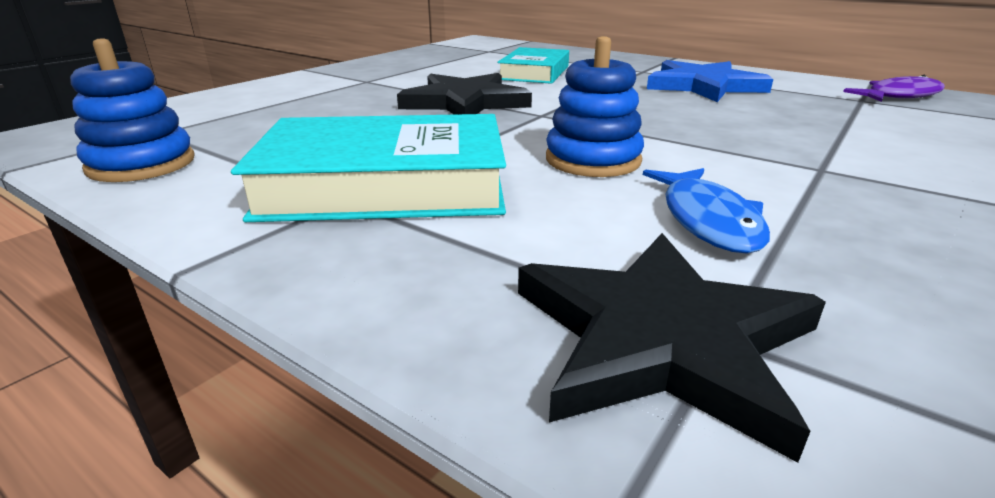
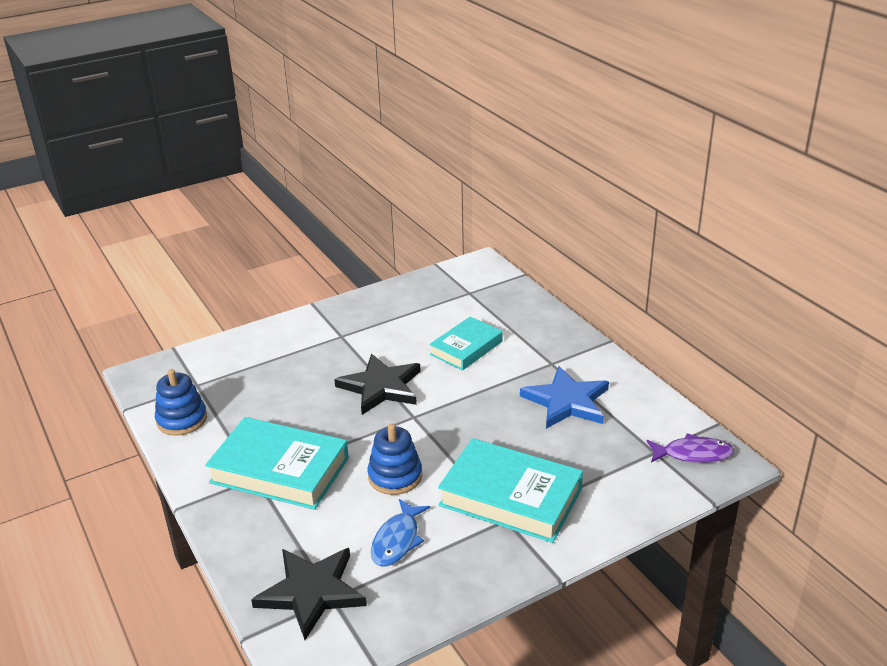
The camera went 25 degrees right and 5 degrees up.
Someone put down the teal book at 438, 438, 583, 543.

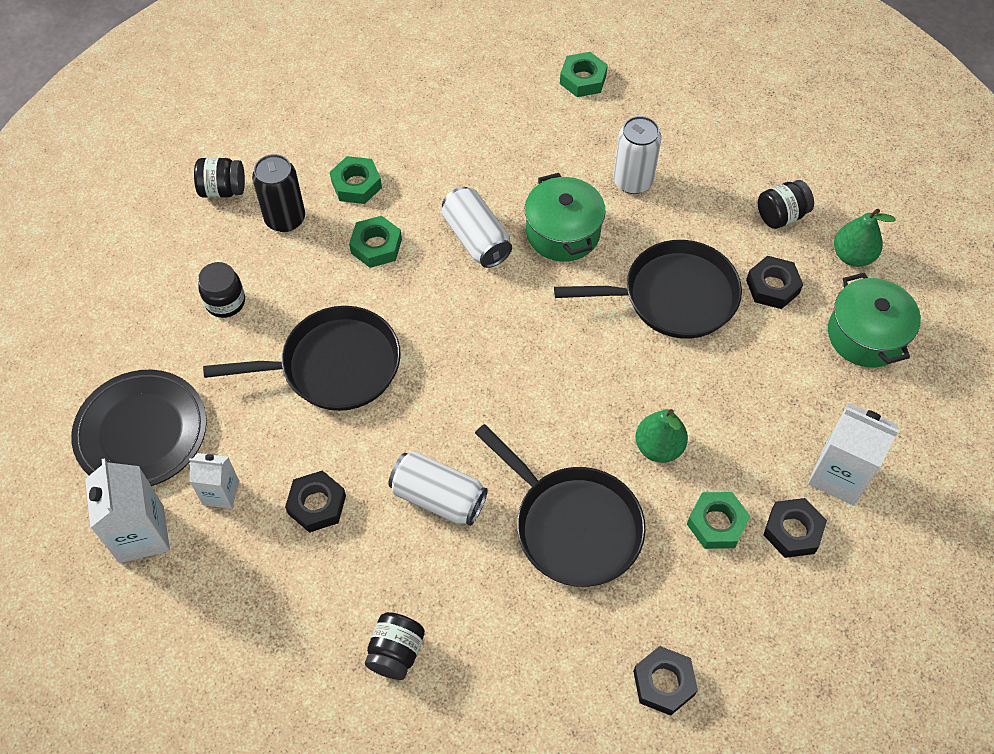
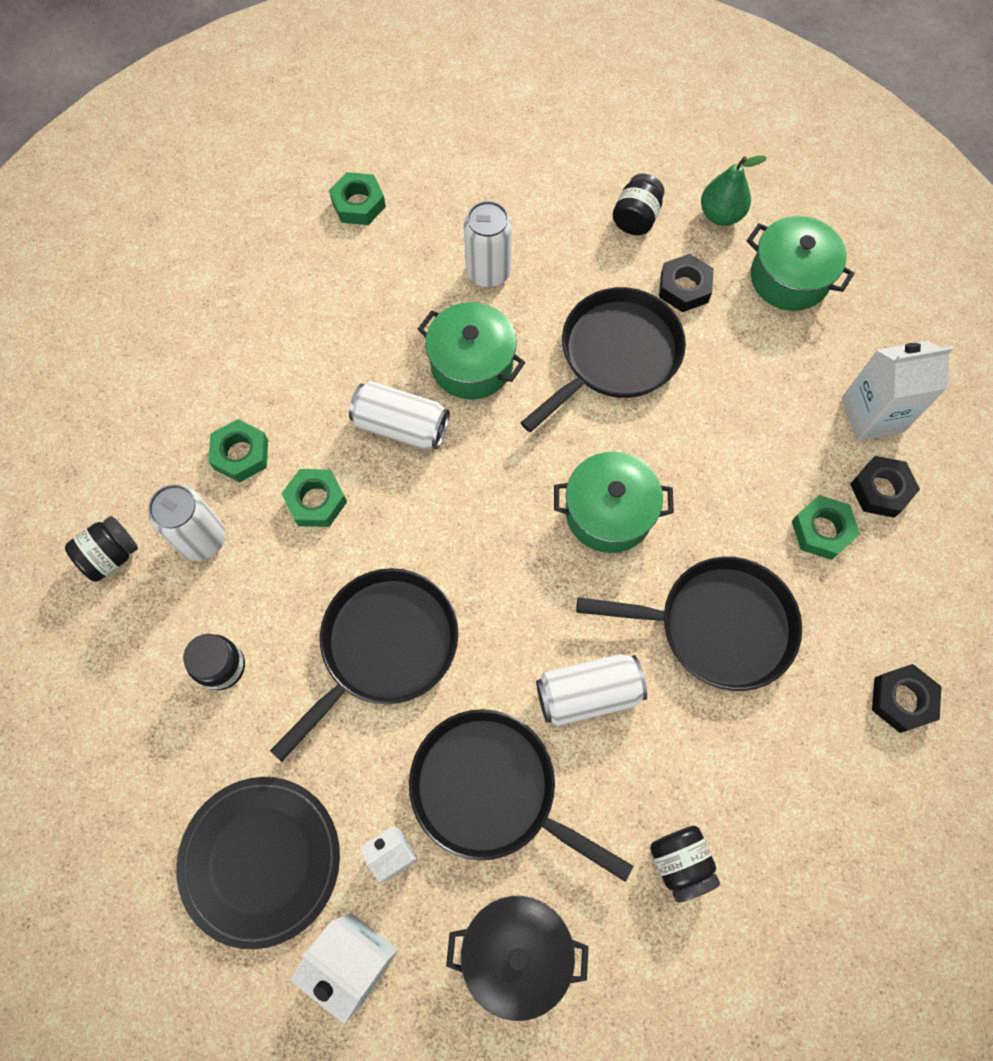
The camera went 40 degrees left and 10 degrees up.
Someone repainted the jet-black soda can at 252, 154, 305, 232, which became the snow-white soda can at 148, 484, 225, 561.
Someone swapped the jet-black hexagon nut at 285, 470, 346, 533 for the jet-black pan at 409, 709, 633, 882.
Someone put down the jet-black pot at 446, 896, 589, 1021.
Someone put down the green pot at 554, 452, 674, 553.
Someone took away the green toy pear at 635, 409, 688, 463.

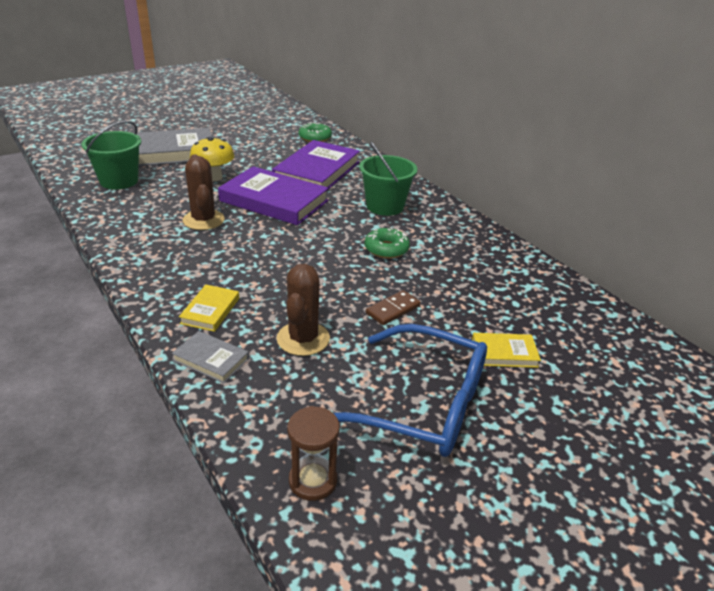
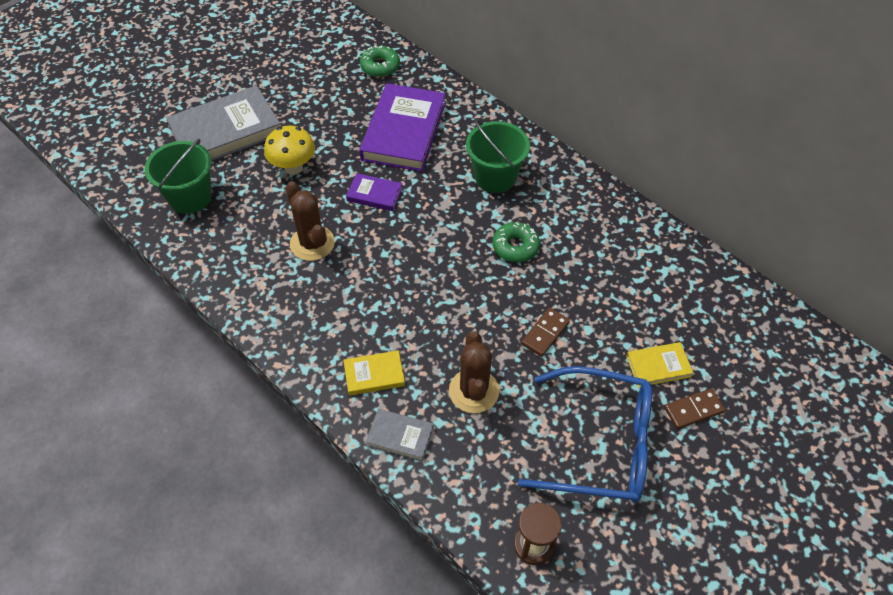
The camera went 10 degrees left and 20 degrees up.
Someone rotated the yellow book at 179, 285, 239, 332 by 75 degrees clockwise.
Someone scaled the royal purple book at 218, 166, 329, 225 by 0.48.
Someone put down the russet domino at 664, 388, 725, 429.

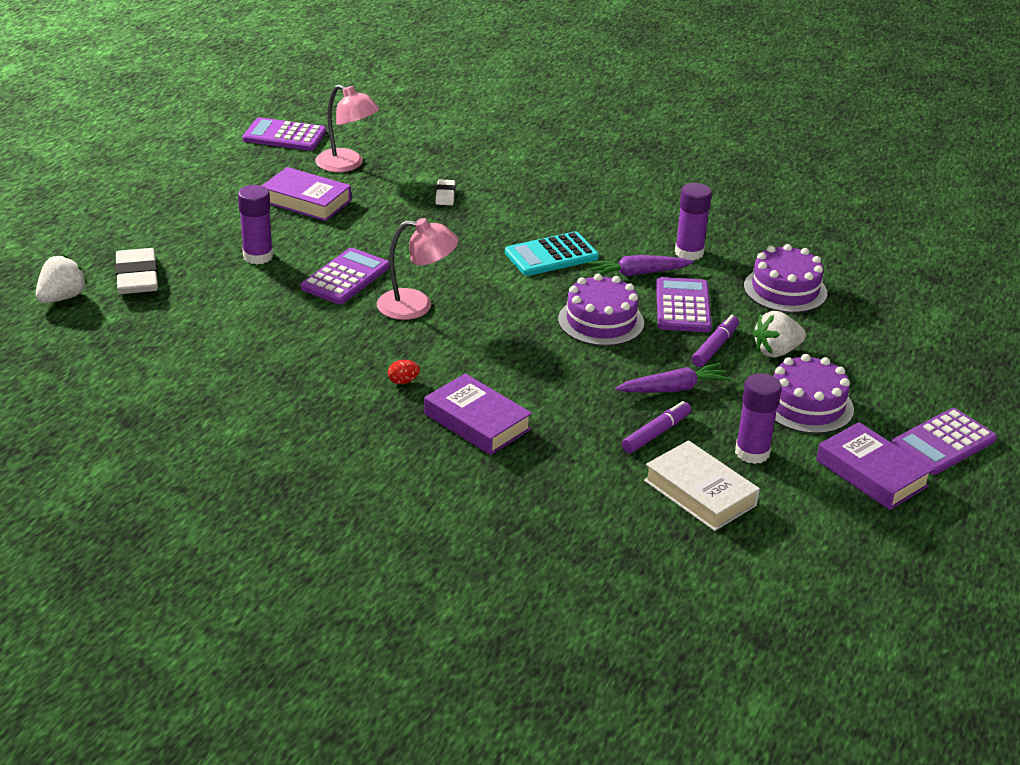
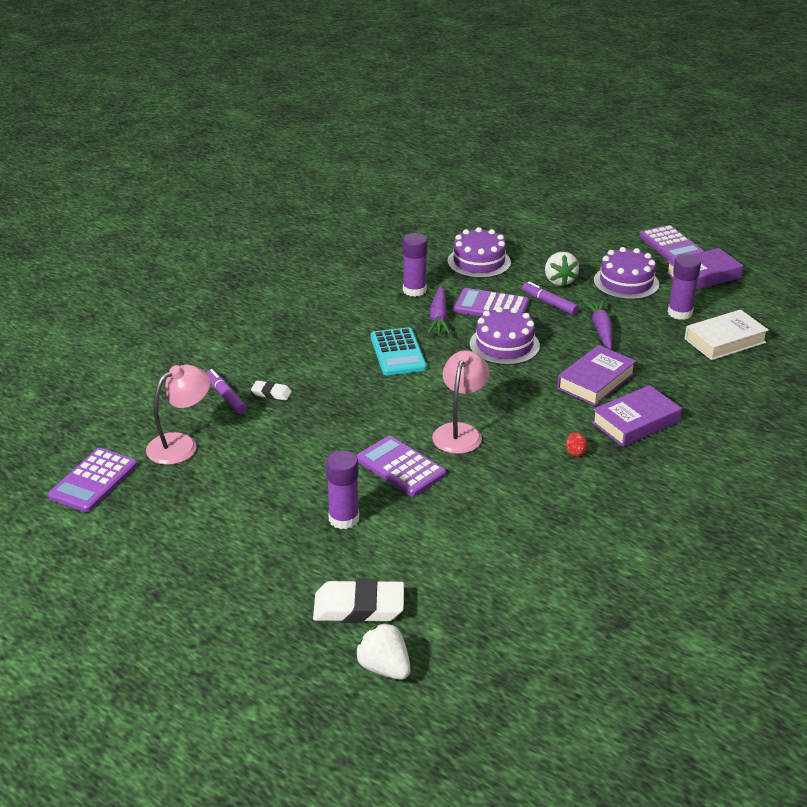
The camera went 75 degrees left and 0 degrees up.
Someone carried the royal purple felt pen from 622, 401, 691, 453 to 207, 369, 247, 414.
Someone carried the royal purple book from 262, 167, 351, 221 to 557, 345, 636, 406.

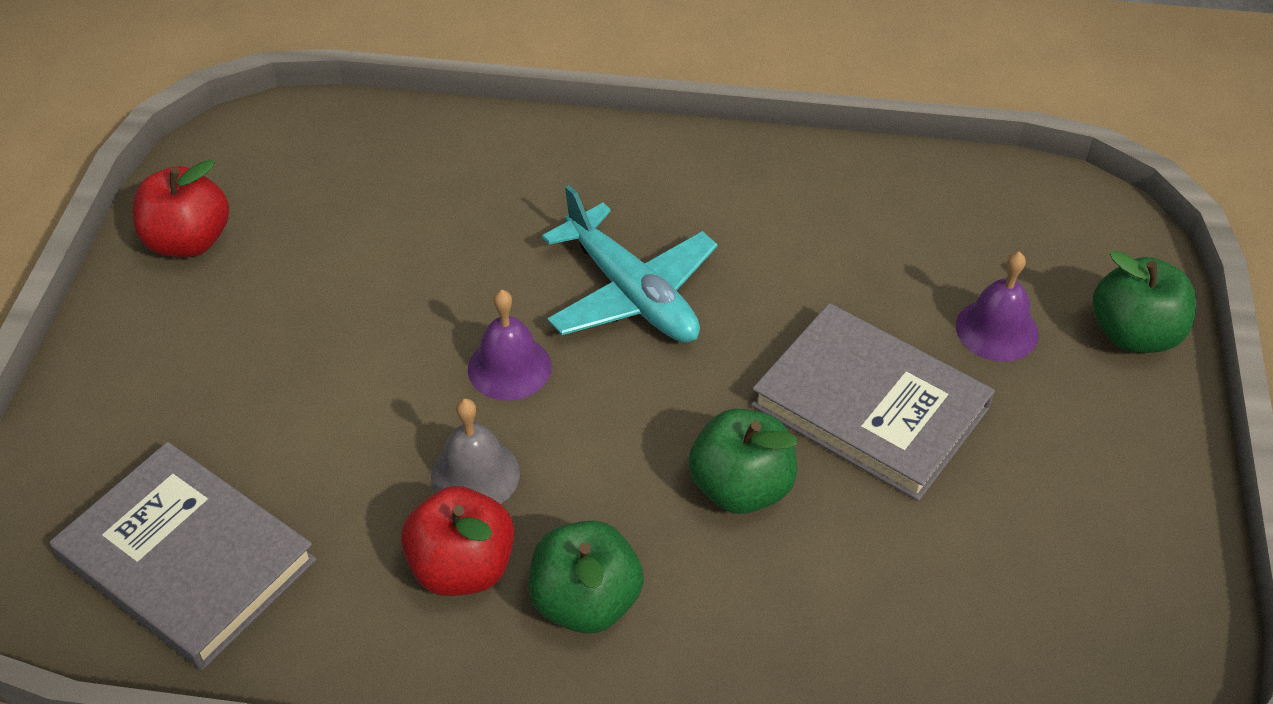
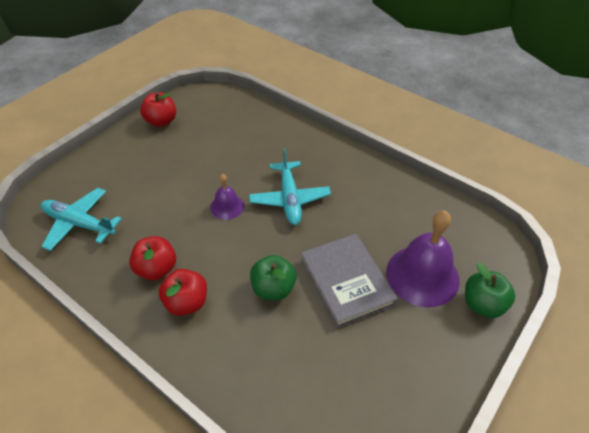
The camera went 30 degrees right and 0 degrees up.
Someone swapped the grey book at 50, 442, 317, 670 for the teal plane at 41, 188, 122, 251.
Someone repainted the green apple at 529, 520, 644, 634, which became the crimson apple at 159, 269, 207, 316.
Someone scaled the royal purple hand bell at 956, 252, 1039, 362 by 1.92.
Someone took away the grey hand bell at 431, 398, 520, 504.

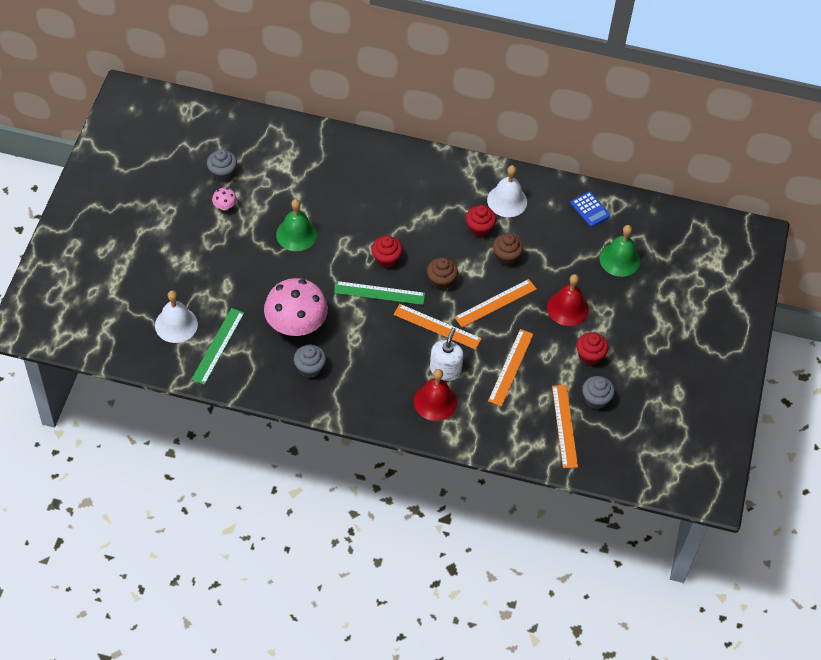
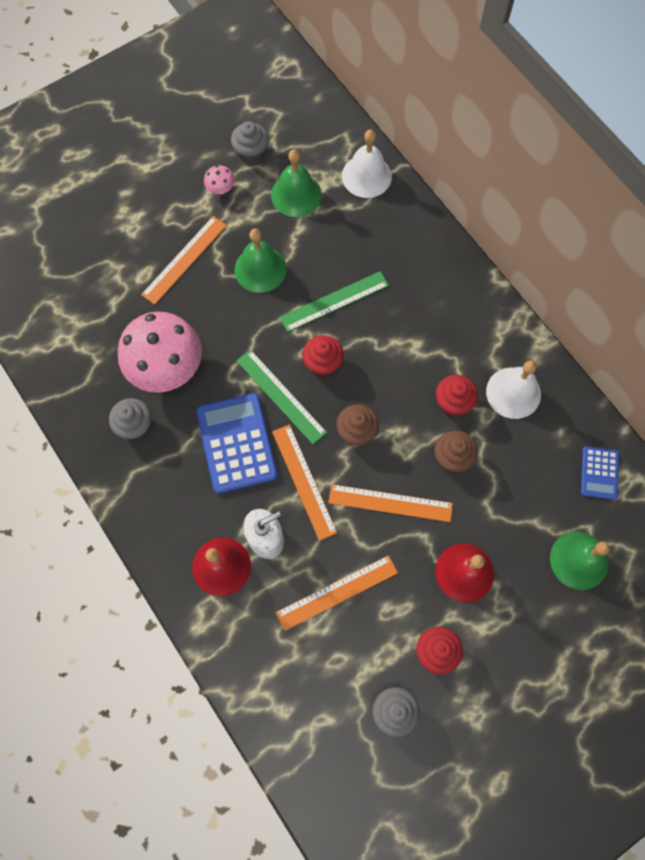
The camera went 45 degrees right and 15 degrees up.
Someone carried the orange ruler from 552, 385, 578, 468 to 141, 216, 227, 305.
Someone put down the blue adding machine at 196, 393, 278, 494.
Someone put down the green hand bell at 271, 149, 322, 217.
Someone carried the green ruler from 191, 308, 244, 385 to 280, 271, 389, 332.
Someone carried the snow-white hand bell from 155, 290, 198, 343 to 342, 129, 392, 198.

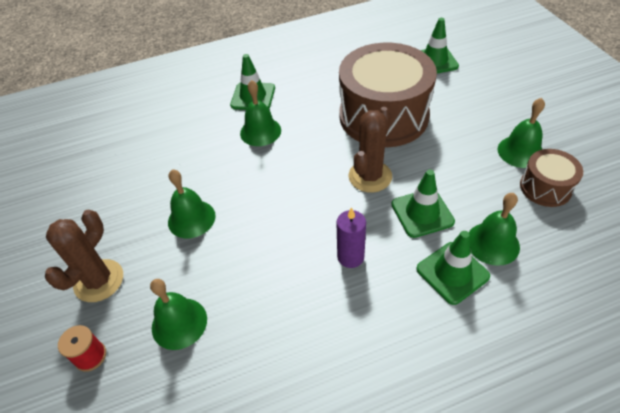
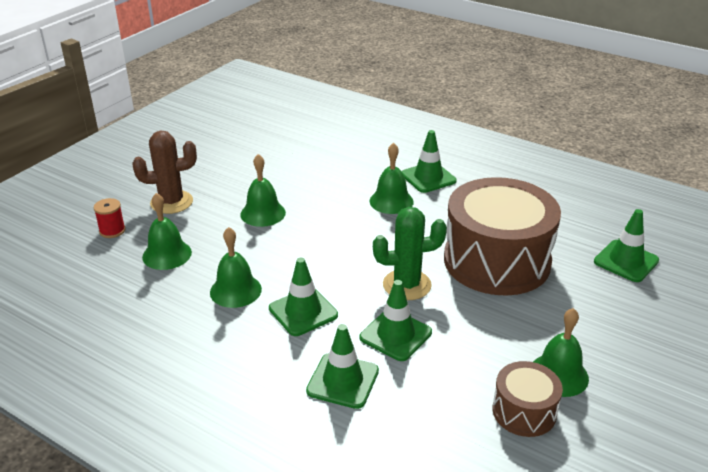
The camera went 50 degrees right and 15 degrees down.
Someone carried the green hand bell from 469, 193, 520, 266 to 210, 227, 262, 308.
Someone swapped the royal purple wax candle at 336, 207, 366, 268 for the green safety cone at 269, 258, 338, 336.
Someone repainted the russet saguaro cactus at 348, 107, 392, 193, which became the green saguaro cactus at 373, 207, 447, 300.

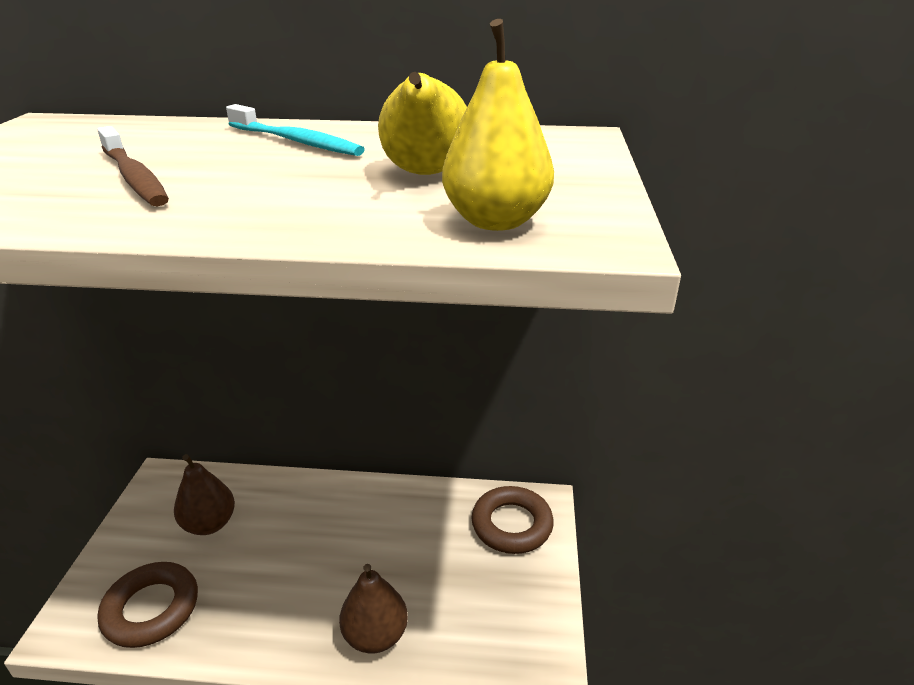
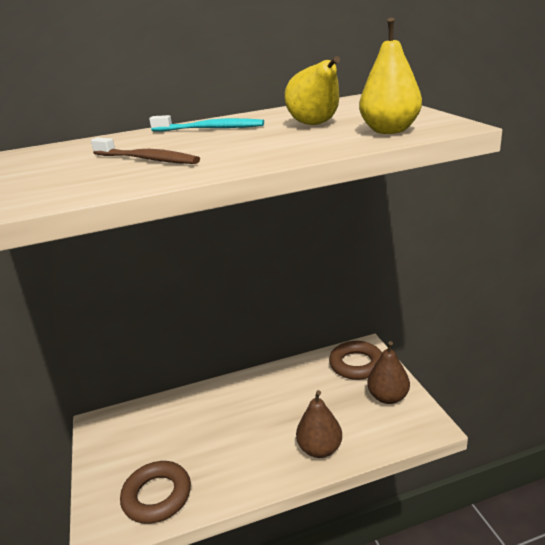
The camera went 20 degrees left and 5 degrees down.
Someone carried the russet toy pear from 174, 454, 235, 535 to 367, 341, 410, 404.

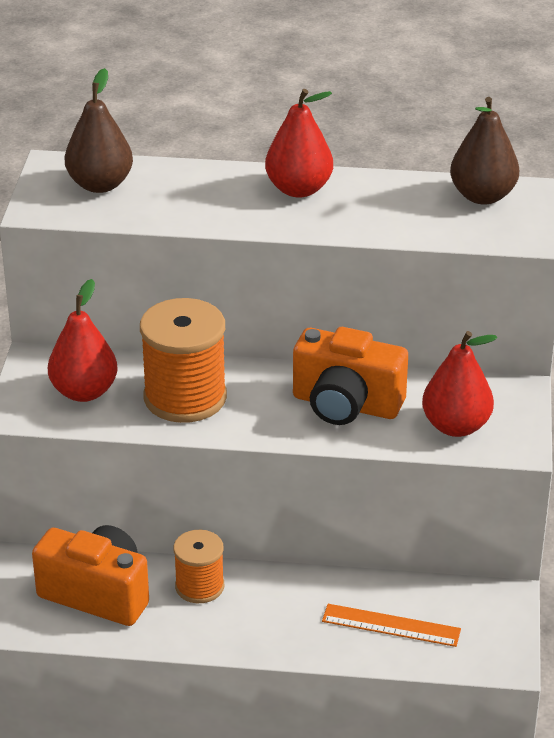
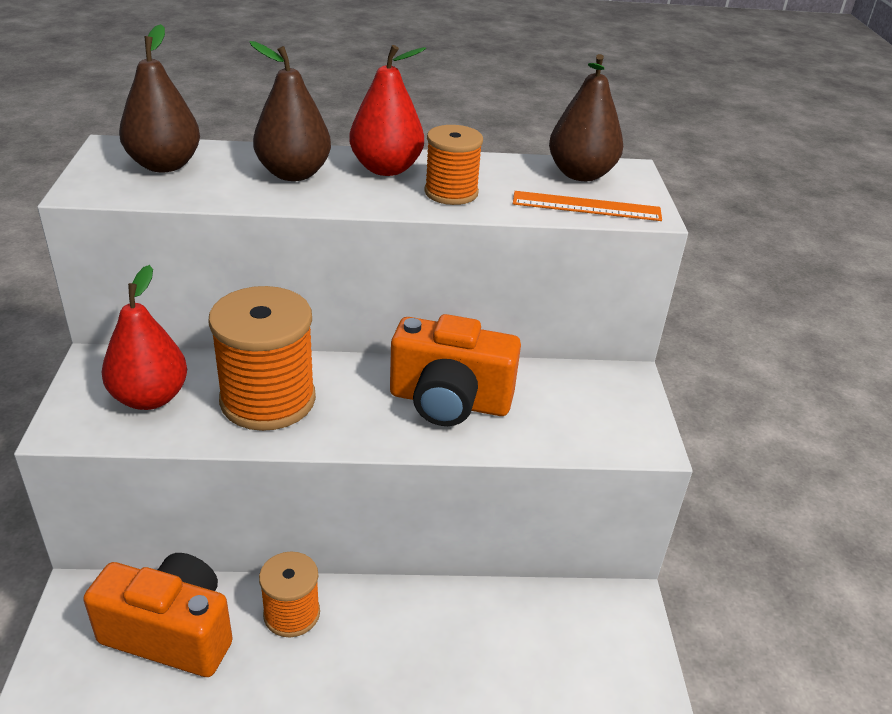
The camera went 10 degrees left and 0 degrees up.
Someone put down the russet toy pear at 250, 41, 331, 181.
Someone put down the orange reel of thread at 424, 125, 483, 205.
Someone carried the orange ruler from 322, 604, 461, 647 to 513, 191, 662, 221.
Someone took away the crimson toy pear at 422, 331, 497, 437.

